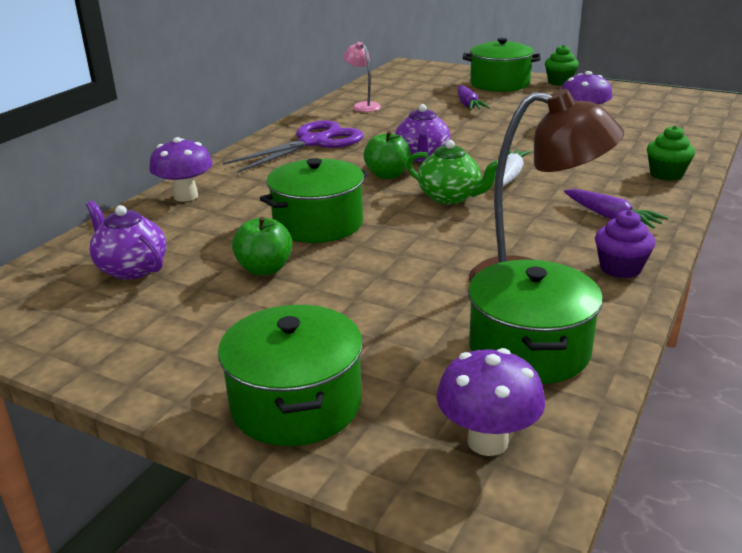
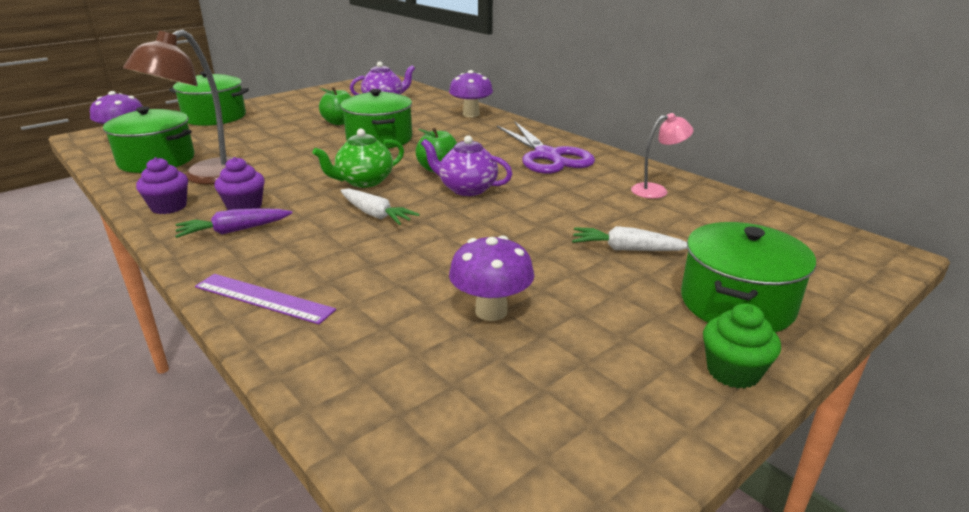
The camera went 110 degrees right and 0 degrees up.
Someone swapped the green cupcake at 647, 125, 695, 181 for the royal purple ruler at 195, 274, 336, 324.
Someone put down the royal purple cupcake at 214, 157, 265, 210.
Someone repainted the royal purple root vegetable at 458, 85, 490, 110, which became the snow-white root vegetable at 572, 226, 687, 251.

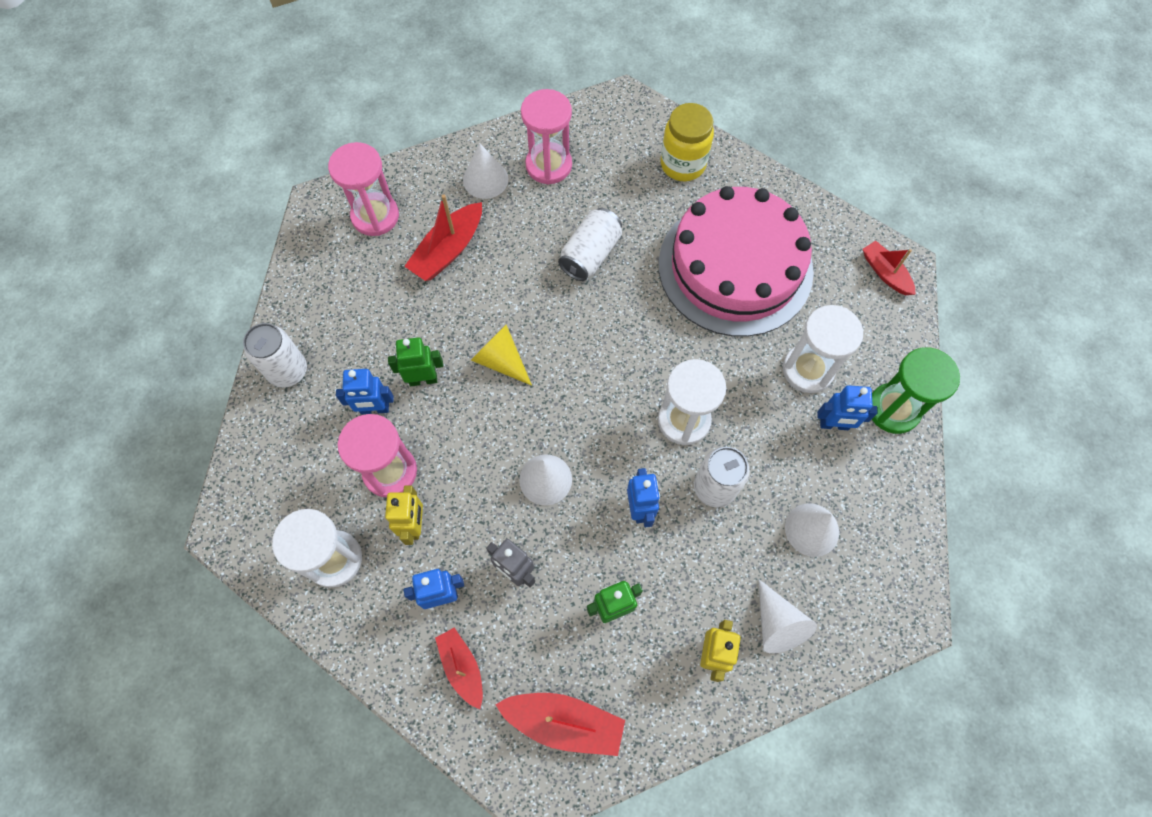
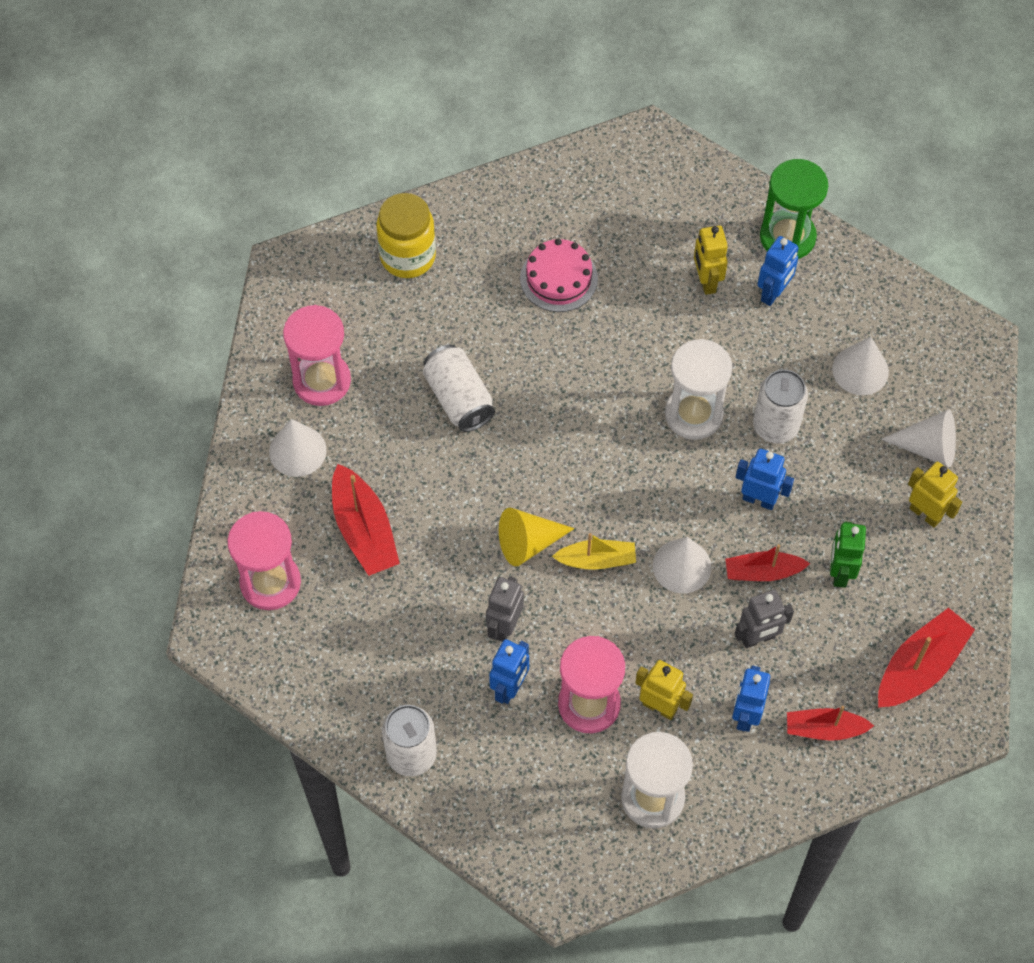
The camera went 60 degrees left and 5 degrees down.
Someone repainted the green toy robot at 388, 337, 443, 386, which became the grey toy robot at 486, 576, 524, 642.
Someone scaled the pink cake at 658, 186, 814, 337 by 0.44.
Someone put down the yellow boat at 552, 533, 636, 570.
Someone swapped the snow-white sandglass at 783, 305, 863, 393 for the yellow toy robot at 694, 225, 728, 295.
Someone carried the crimson boat from 863, 241, 915, 295 to 725, 544, 810, 581.

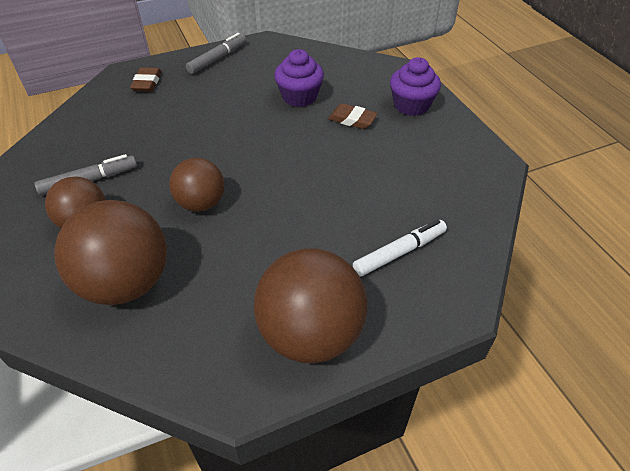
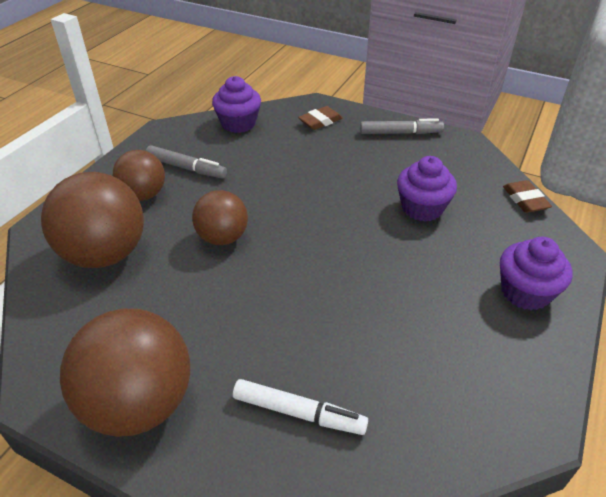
The camera went 50 degrees right and 5 degrees down.
Someone put down the royal purple cupcake at 212, 76, 261, 133.
Someone carried the russet eraser from 328, 103, 378, 129 to 503, 180, 552, 213.

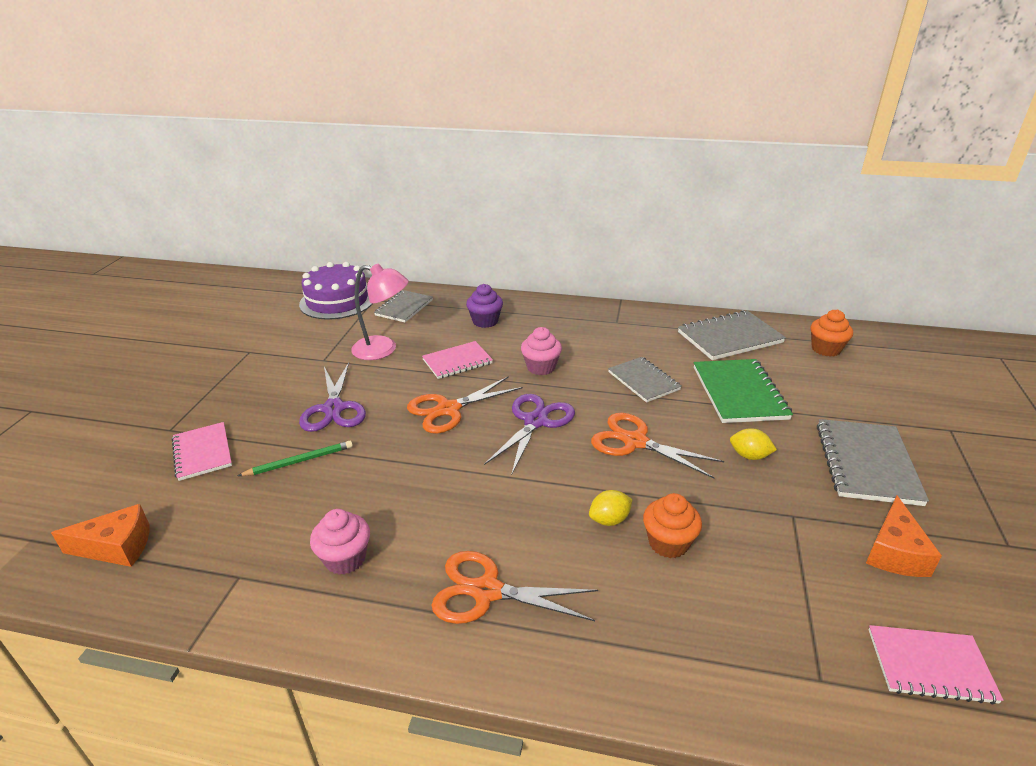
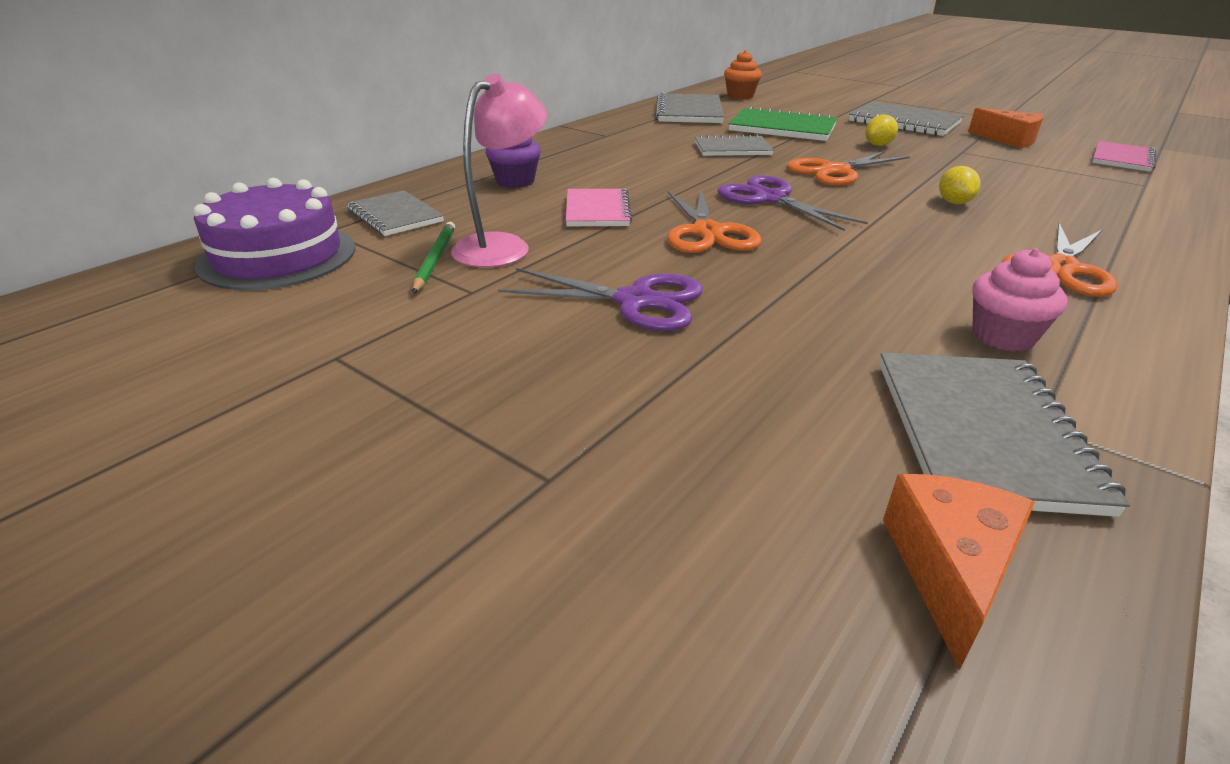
The camera went 65 degrees left and 0 degrees up.
Someone carried the green pencil from 237, 441, 353, 476 to 412, 222, 455, 293.
Someone put down the grey exercise book at 880, 352, 1130, 517.
Someone took away the pink exercise book at 172, 422, 232, 481.
Someone took away the pink cupcake at 521, 327, 562, 375.
Someone took away the orange cupcake at 643, 493, 702, 558.

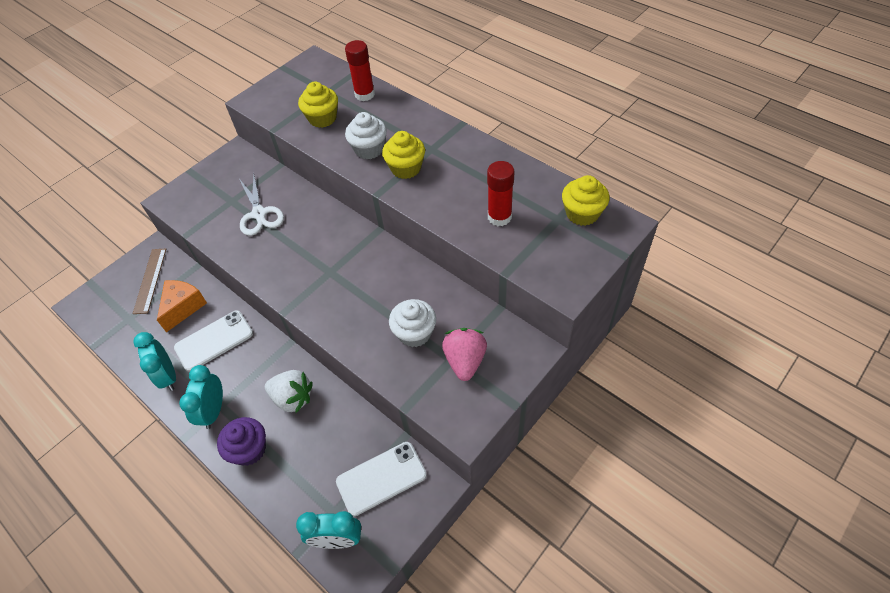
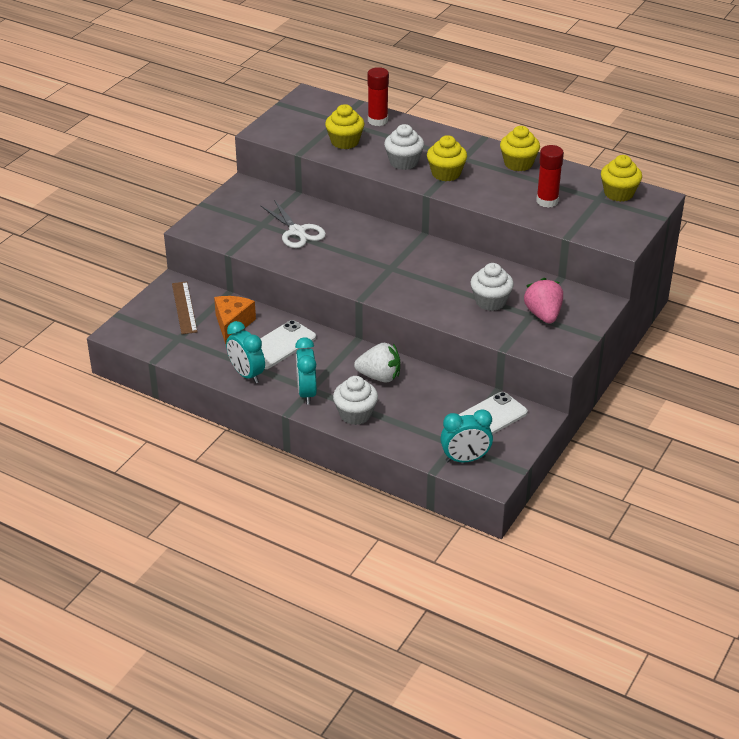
The camera went 15 degrees left and 15 degrees down.
Someone repainted the royal purple cupcake at 217, 417, 266, 466, which became the snow-white cupcake at 333, 376, 378, 425.
Someone put down the yellow cupcake at 500, 126, 540, 171.

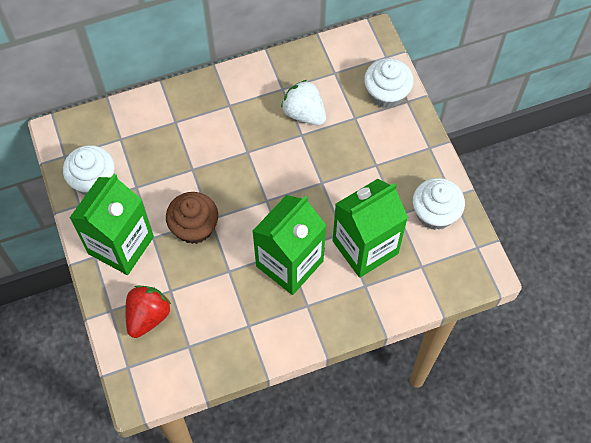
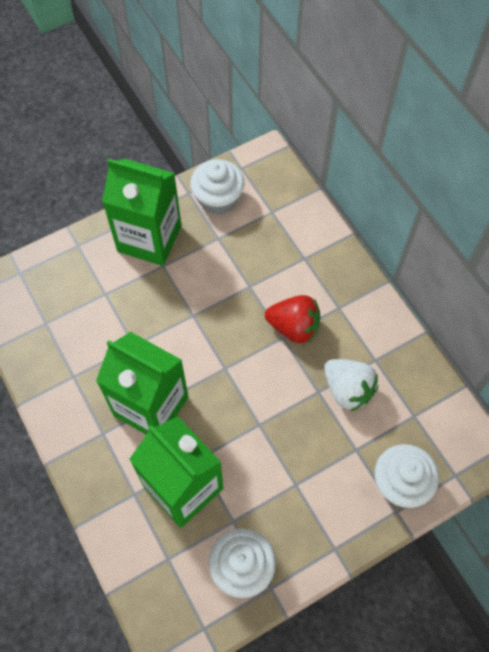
The camera went 80 degrees right and 0 degrees up.
Someone carried the crimson berry from 125, 285, 171, 338 to 265, 295, 320, 343.
Someone rotated the snow-white berry at 281, 80, 326, 125 by 105 degrees clockwise.
Someone took away the russet cupcake at 166, 192, 218, 244.

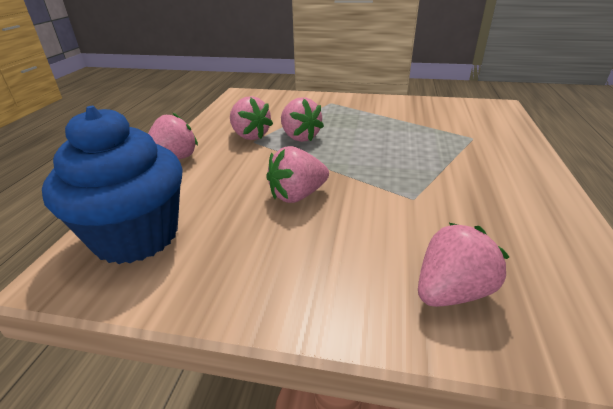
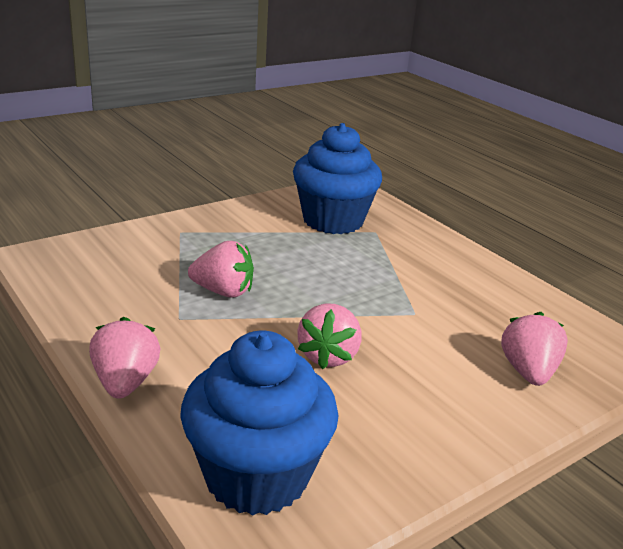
The camera went 50 degrees left and 5 degrees down.
Someone put down the blue cupcake at 293, 123, 382, 234.
Someone took away the pink berry at 230, 96, 273, 140.

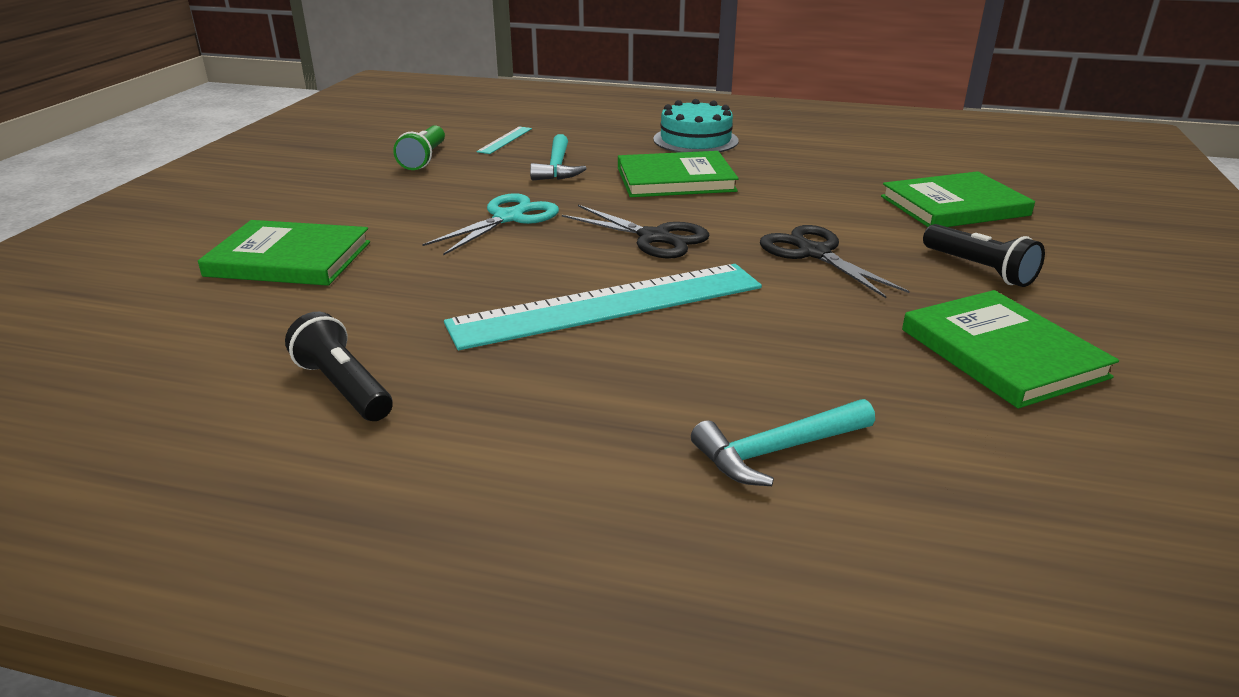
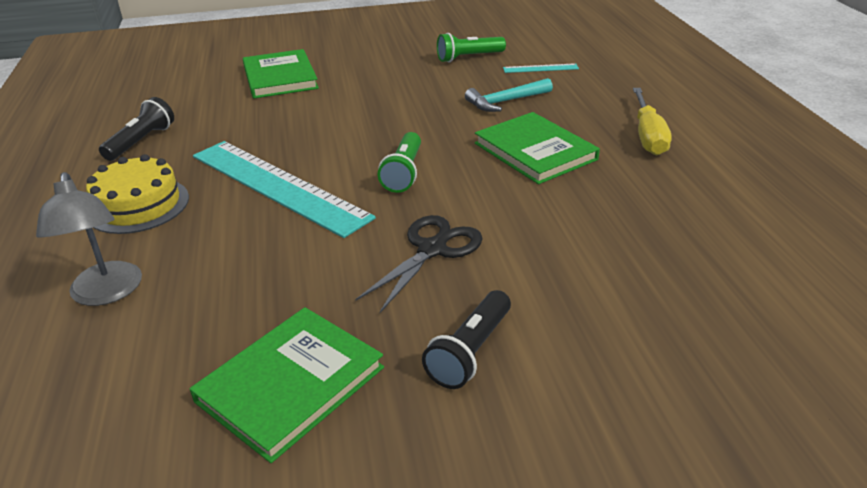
The camera went 65 degrees right and 5 degrees up.
Someone swapped the teal carpenter's hammer at 691, 399, 875, 486 for the grey desk lamp at 36, 172, 142, 306.
Someone put down the yellow cake at 86, 154, 189, 234.
Someone swapped the jet-black shears at 562, 205, 710, 259 for the green flashlight at 378, 132, 421, 193.
Someone swapped the teal cake at 653, 99, 739, 153 for the yellow flat screwdriver at 633, 88, 671, 155.
Someone took away the teal shears at 422, 193, 559, 255.
Someone took away the green book at 881, 171, 1035, 227.

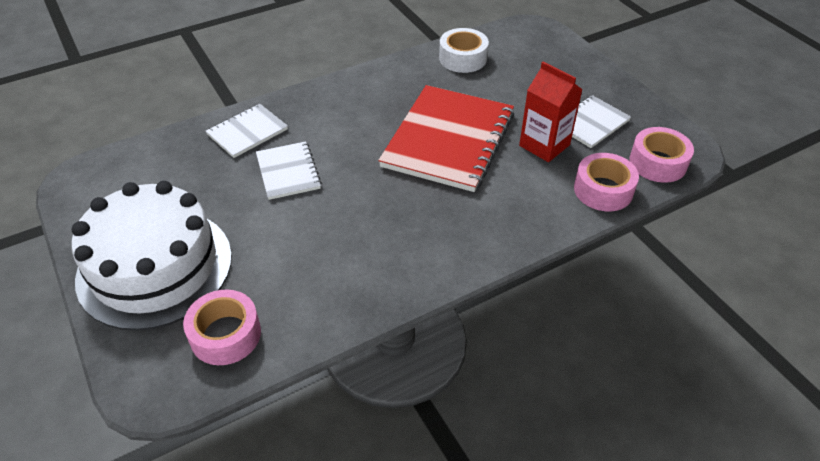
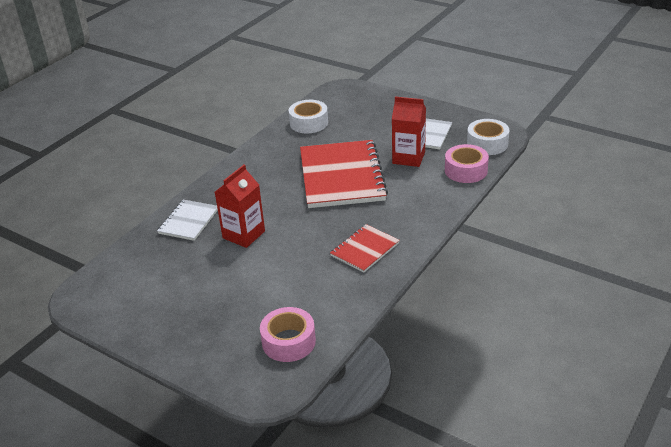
The camera went 25 degrees left and 10 degrees down.
Someone swapped the snow-white exercise book at 256, 141, 322, 200 for the crimson carton at 215, 164, 265, 248.
Someone put down the crimson exercise book at 330, 224, 400, 273.
Someone repainted the pink sticky tape at 629, 127, 694, 183, which became the snow-white sticky tape at 467, 119, 510, 155.
Someone took away the snow-white cake at 72, 181, 232, 331.

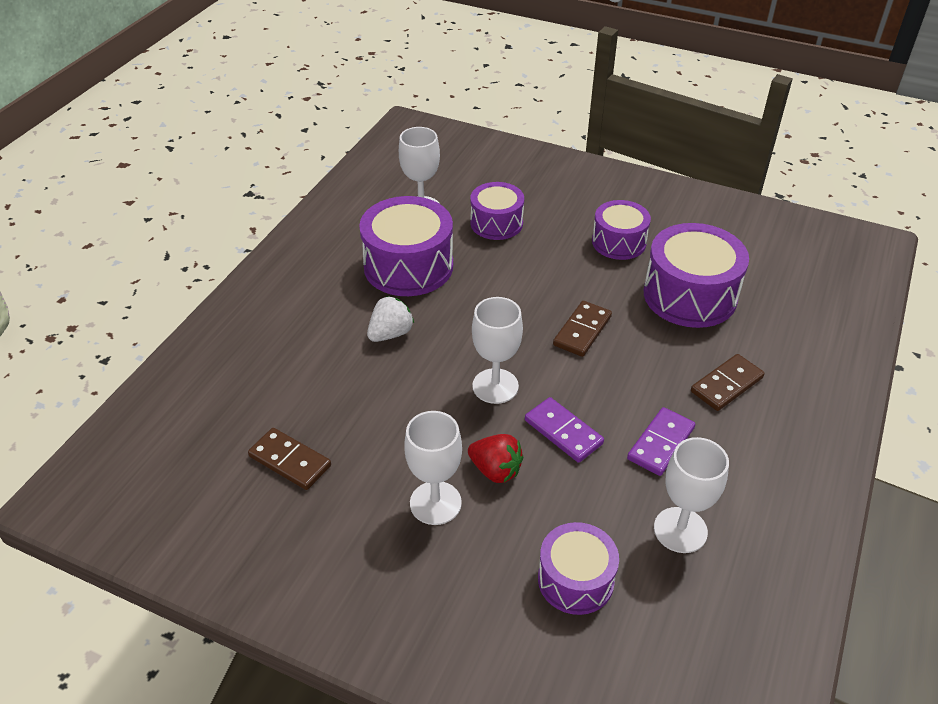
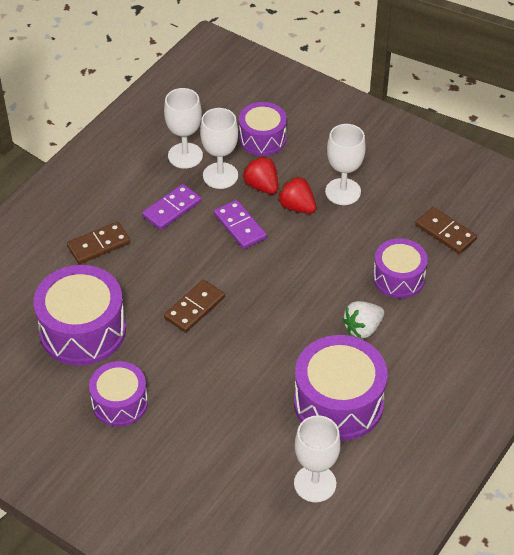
The camera went 170 degrees left and 5 degrees up.
Someone carried the snow-white chalice from 472, 297, 523, 404 to 200, 108, 238, 189.
Someone put down the crimson berry at 243, 156, 278, 194.
Someone carried the royal purple drum from 470, 182, 524, 240 to 373, 238, 428, 298.

